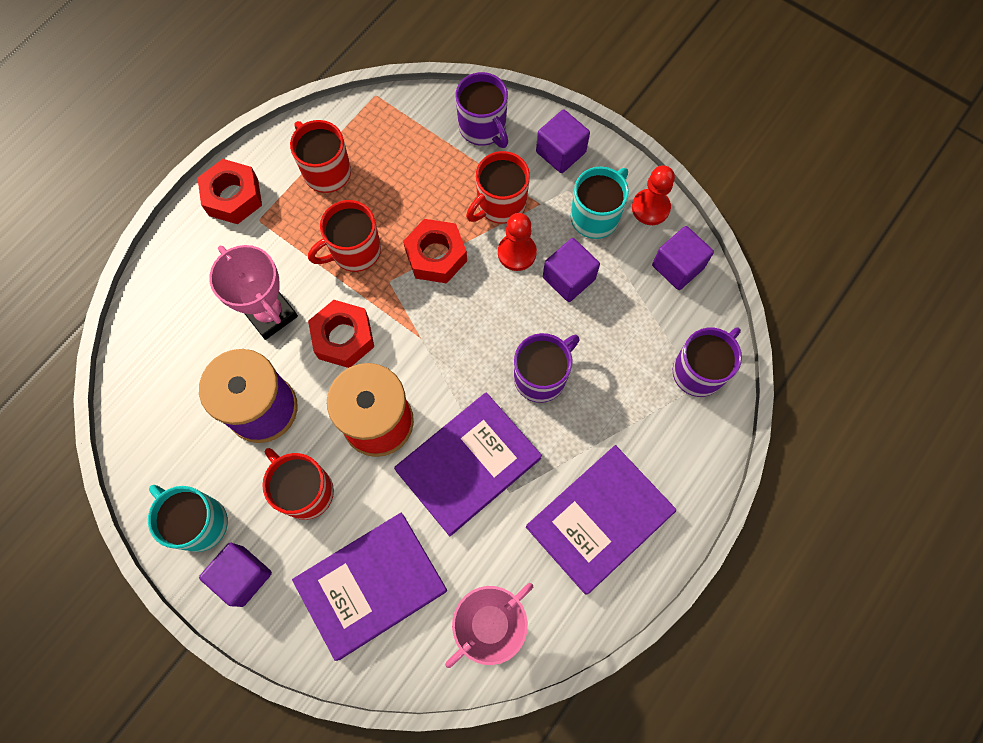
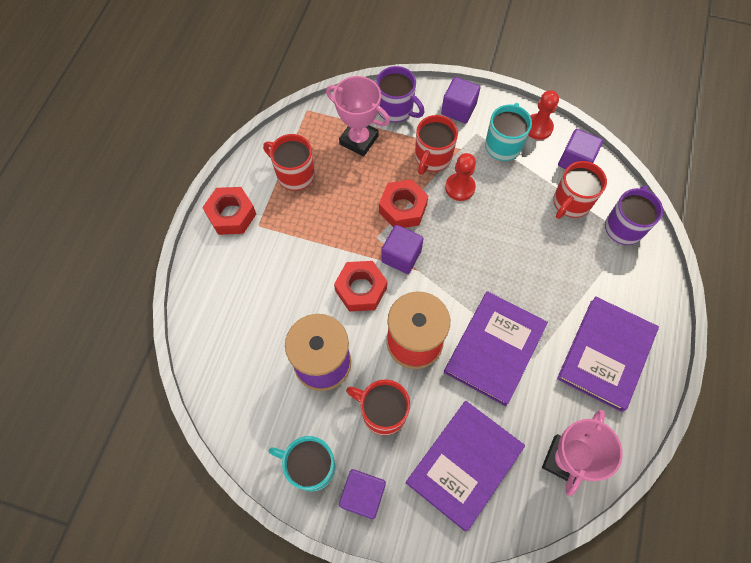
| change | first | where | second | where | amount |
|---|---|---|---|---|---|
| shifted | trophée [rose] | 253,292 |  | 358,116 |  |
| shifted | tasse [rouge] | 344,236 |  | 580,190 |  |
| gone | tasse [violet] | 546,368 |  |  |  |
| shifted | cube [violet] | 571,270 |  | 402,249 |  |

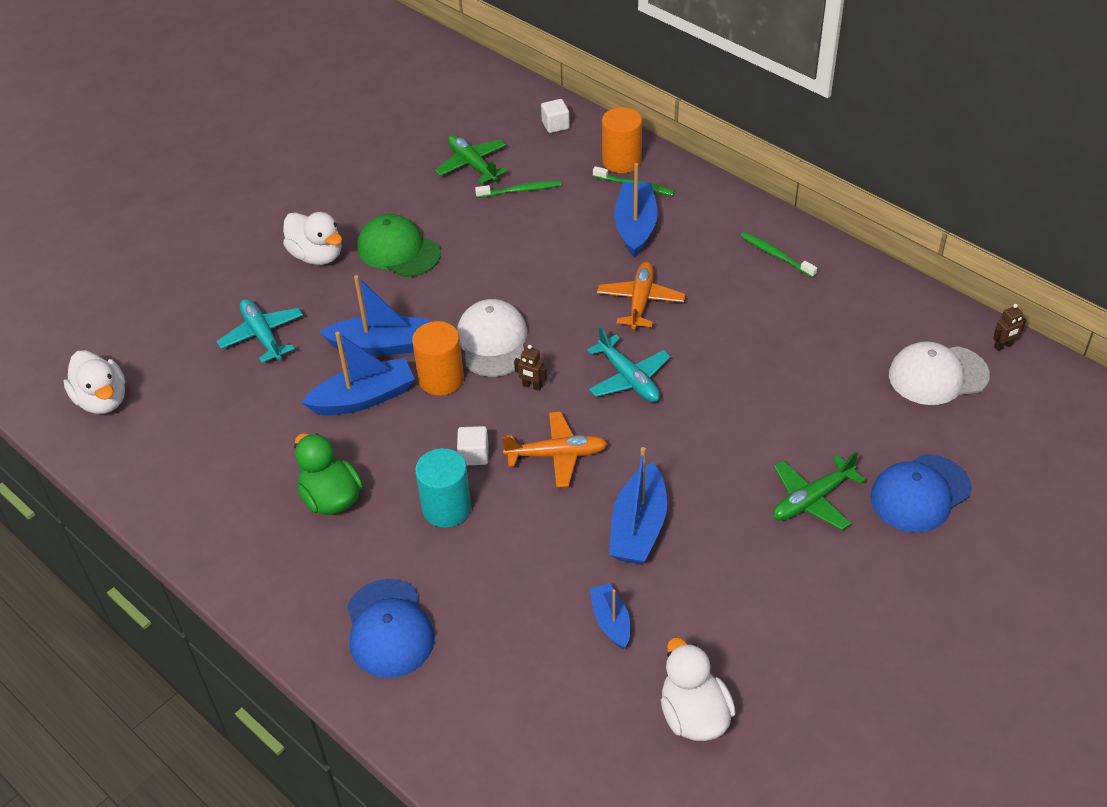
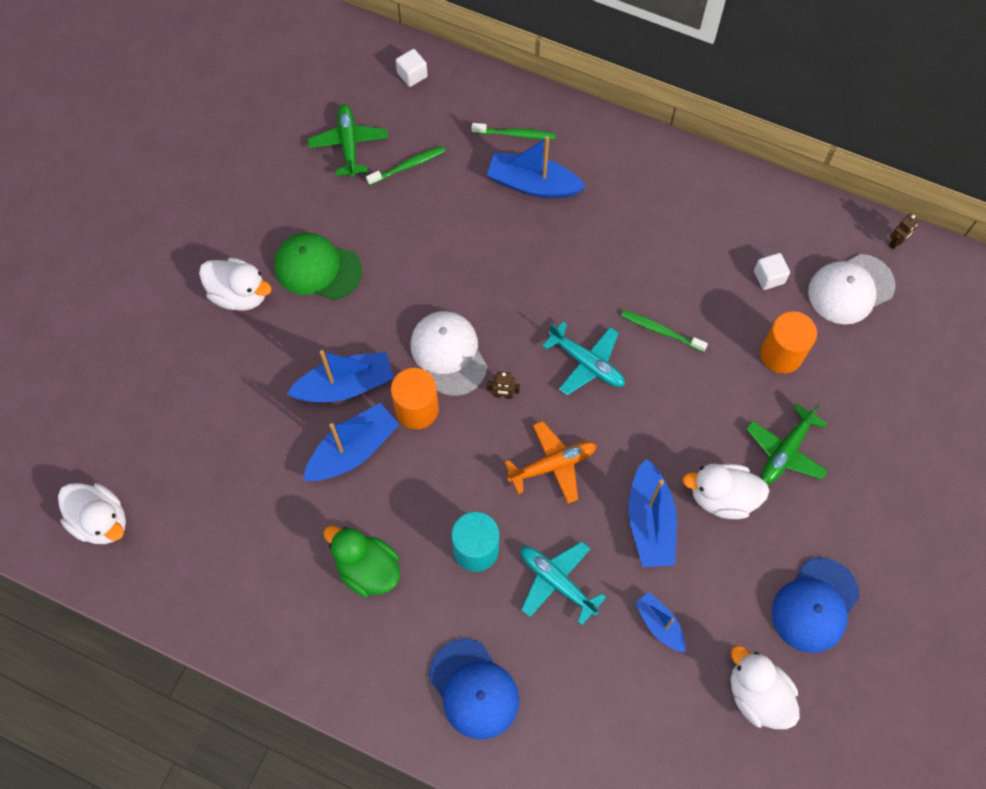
| change | first | where | second | where | amount |
|---|---|---|---|---|---|
| shifted | avion [turquoise] | 260,331 |  | 563,583 |  |
| rotated | avion [vert] | 471,159 |  | 348,141 | 45 degrees clockwise |
| shifted | cube [blanc] | 473,445 |  | 772,271 |  |
| gone | avion [orange] | 641,295 |  |  |  |
| shifted | cylindre [orange] | 622,140 |  | 788,342 |  |
| rotated | bateau [bleu] | 636,210 |  | 536,167 | 60 degrees counterclockwise |
| shifted | brosse à dents [vert] | 779,255 |  | 664,331 |  |
| shifted | casquette [bleu] | 921,493 |  | 816,605 |  |
| new |  |  | canard [blanc] | 726,491 |  |

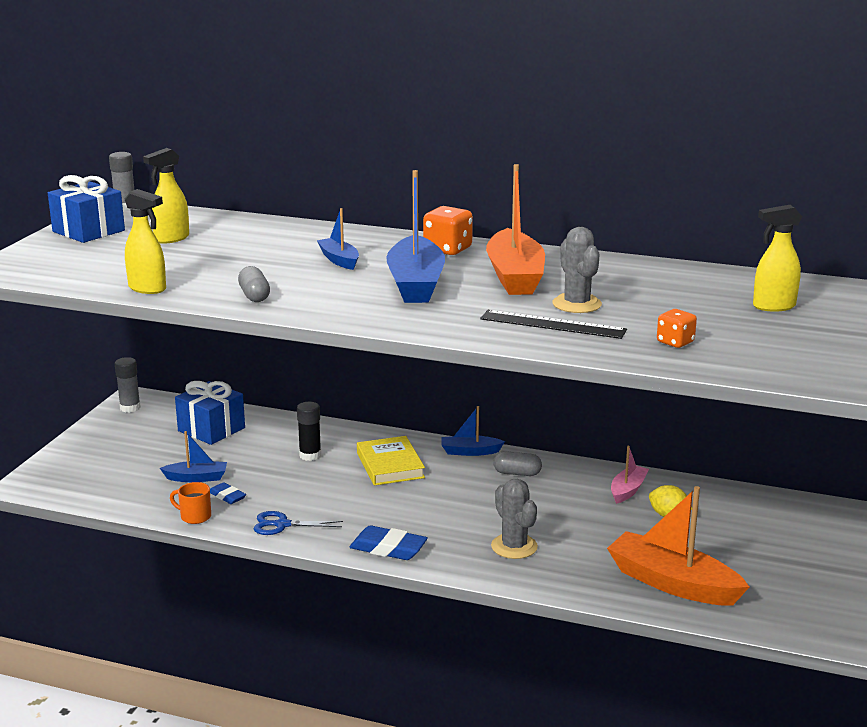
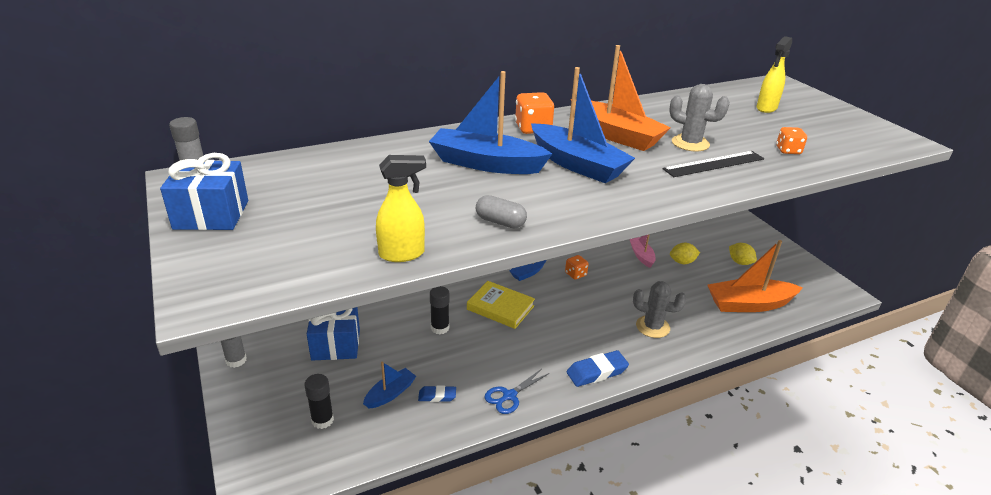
| change | first | where | second | where | amount |
|---|---|---|---|---|---|
| gone | vaporisateur [jaune] | 166,196 |  |  |  |
| gone | tasse [orange] | 190,503 |  |  |  |
| scaled | bateau [bleu] | 338,239 |  | 490,122 | x1.91 |
| swapped | gélule [gris] | 517,463 | dé [orange] | 577,267 |  |
| new |  |  | bâton de colle [noir] | 319,401 |  |
| new |  |  | citron [jaune] | 743,254 |  |

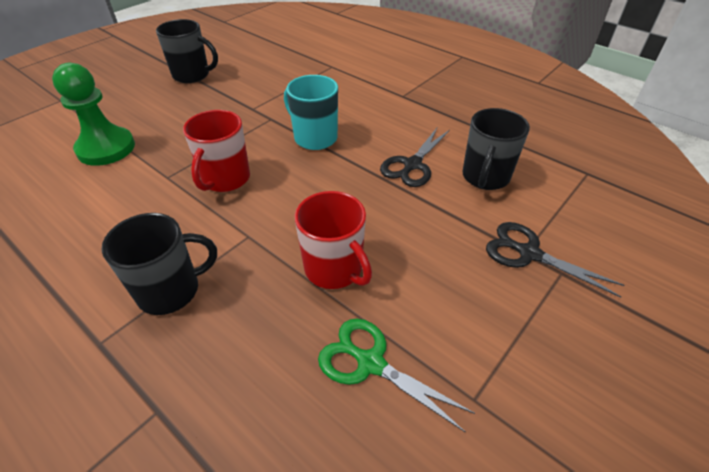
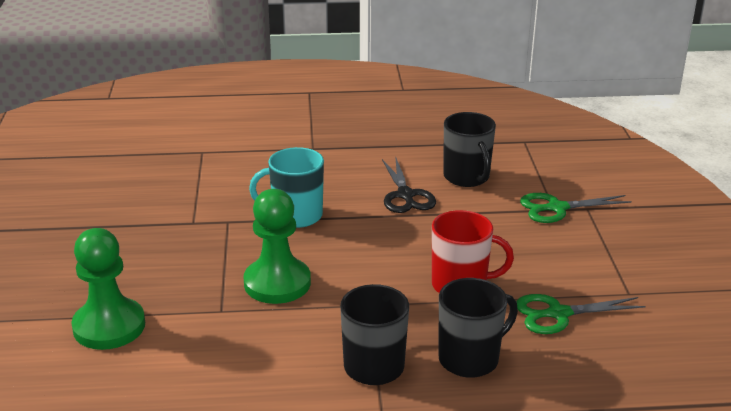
| change | first | where | second | where | amount |
|---|---|---|---|---|---|
| shifted | tasse [noir] | 187,51 |  | 478,328 |  |
| swapped | tasse [rouge] | 216,151 | pion [vert] | 277,246 |  |
| repainted | ciseaux [noir] | 555,260 | ciseaux [vert] | 576,208 |  |

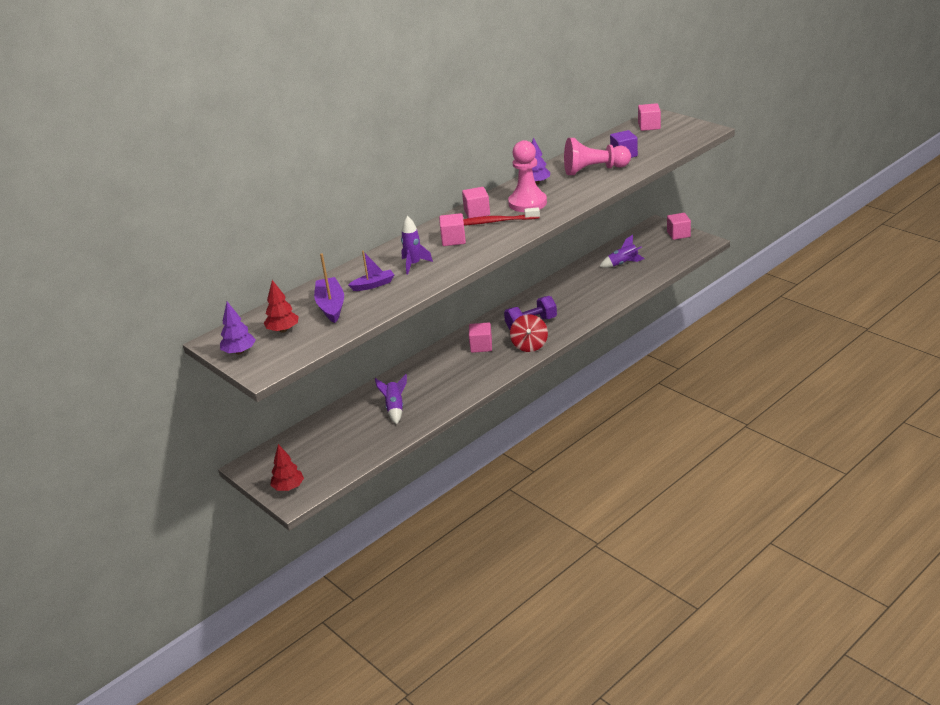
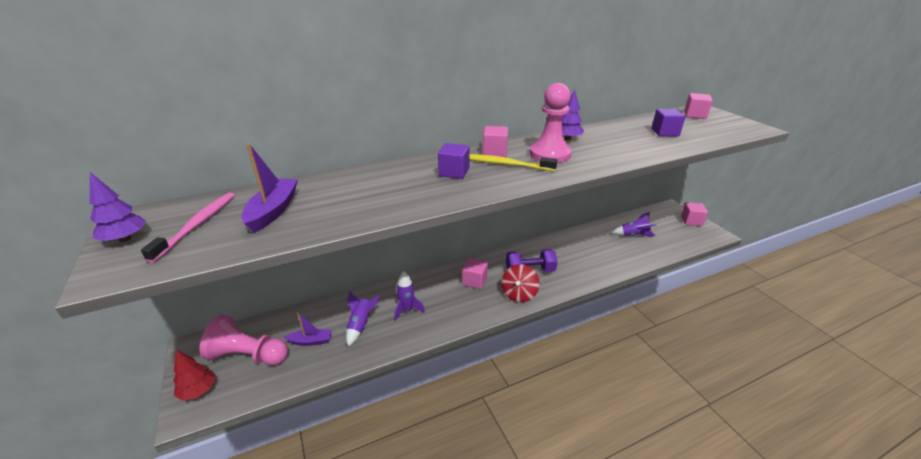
| change | first | where | second | where | amount |
|---|---|---|---|---|---|
| swapped | arbre [rouge] | 281,306 | brosse à dents [rose] | 188,228 |  |
| shifted | bateau [violet] | 371,271 |  | 308,329 |  |
| shifted | fusée [violet] | 417,245 |  | 409,296 |  |
| repainted | cube [rose] | 452,229 | cube [violet] | 454,161 |  |
| repainted | brosse à dents [rouge] | 501,216 | brosse à dents [jaune] | 514,162 |  |
| shifted | pion [rose] | 597,156 |  | 243,340 |  |

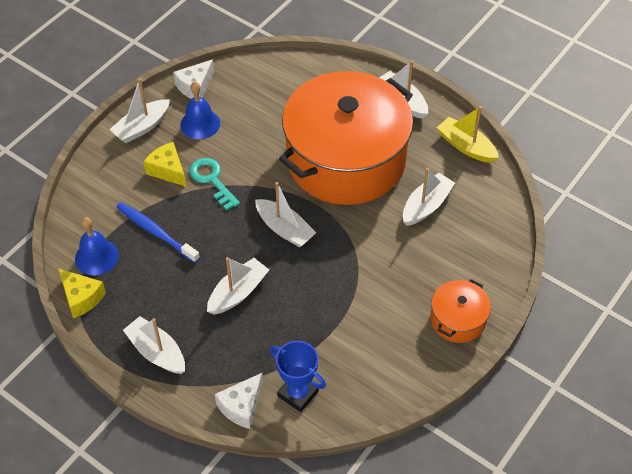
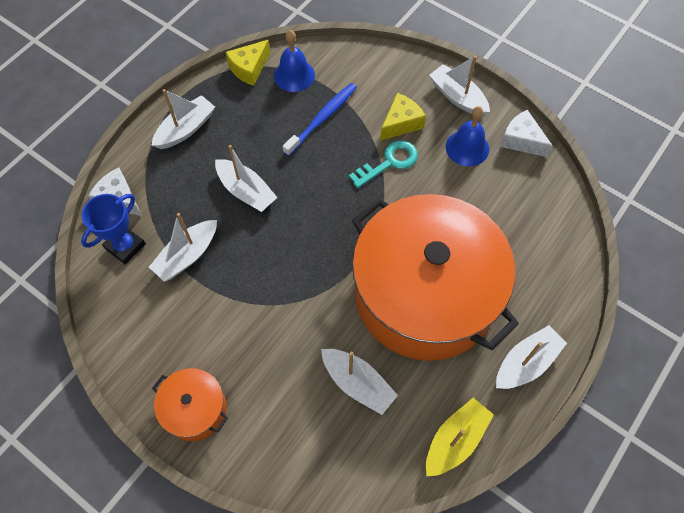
| change | first | where | second | where | amount |
|---|---|---|---|---|---|
| shifted | bateau [blanc] | 285,214 |  | 183,247 |  |

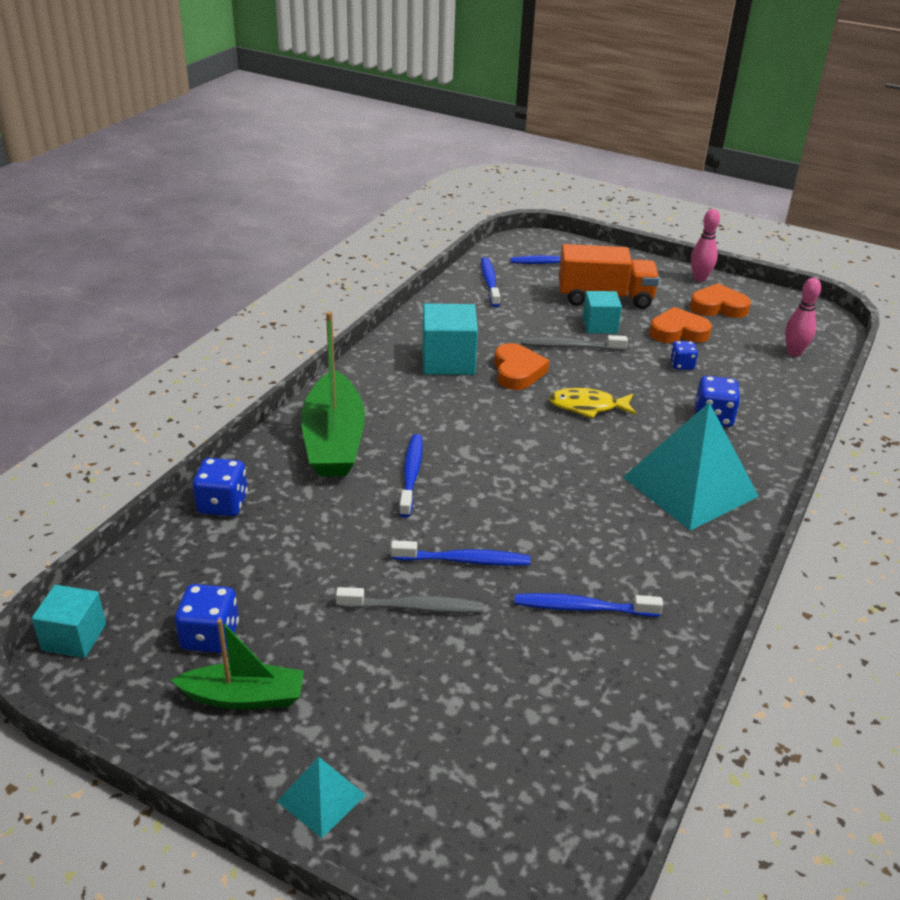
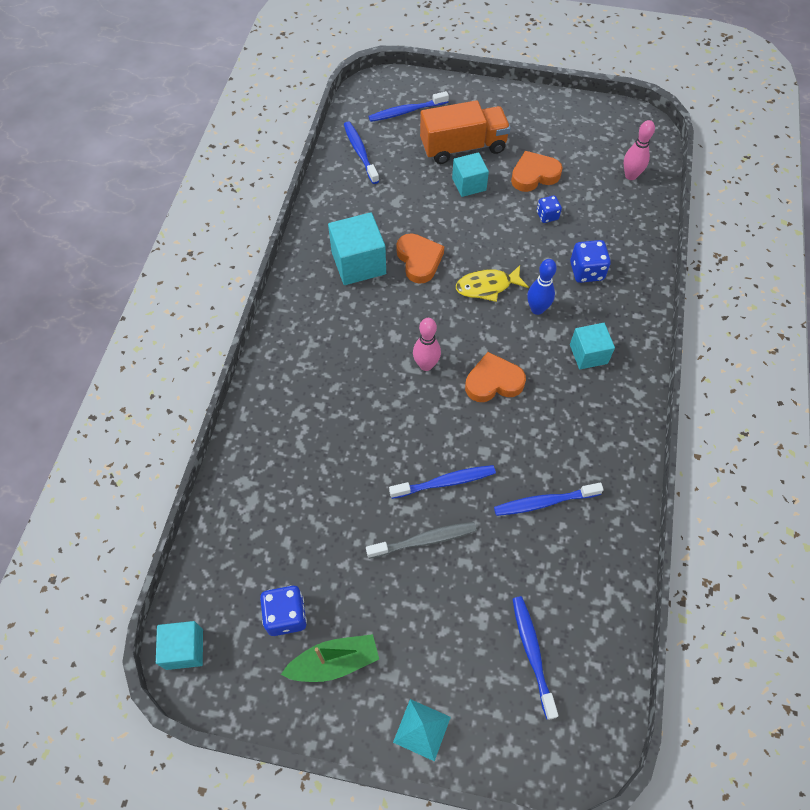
| change | first | where | second | where | amount |
|---|---|---|---|---|---|
| gone | dé [bleu] | 220,487 |  |  |  |
| gone | bateau [vert] | 333,394 |  |  |  |
| shifted | brosse à dents [bleu] | 411,476 |  | 535,658 |  |
| gone | brosse à dents [gris] | 574,343 |  |  |  |
| swapped | pyramide [turquoise] | 691,466 | cube [turquoise] | 592,346 |  |
| shifted | cœur [orange] | 720,300 |  | 495,377 |  |
| shifted | quille [rose] | 705,245 |  | 427,344 |  |
| new |  |  | quille [bleu] | 542,287 |  |

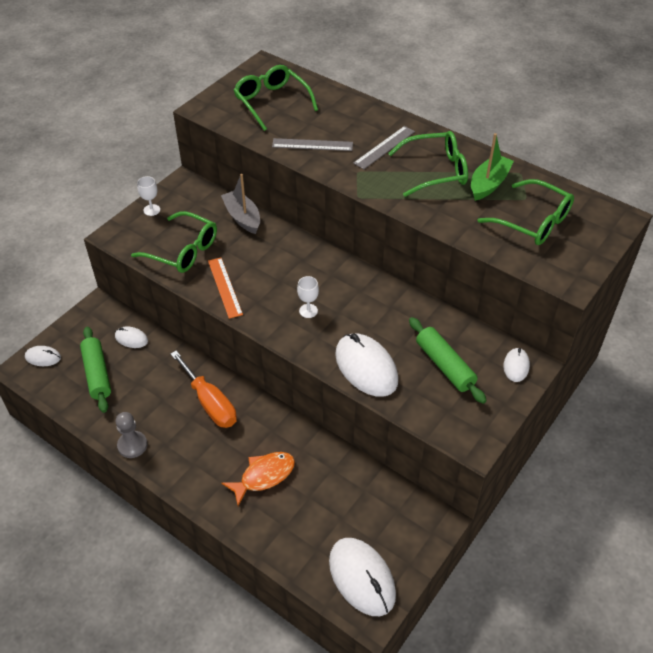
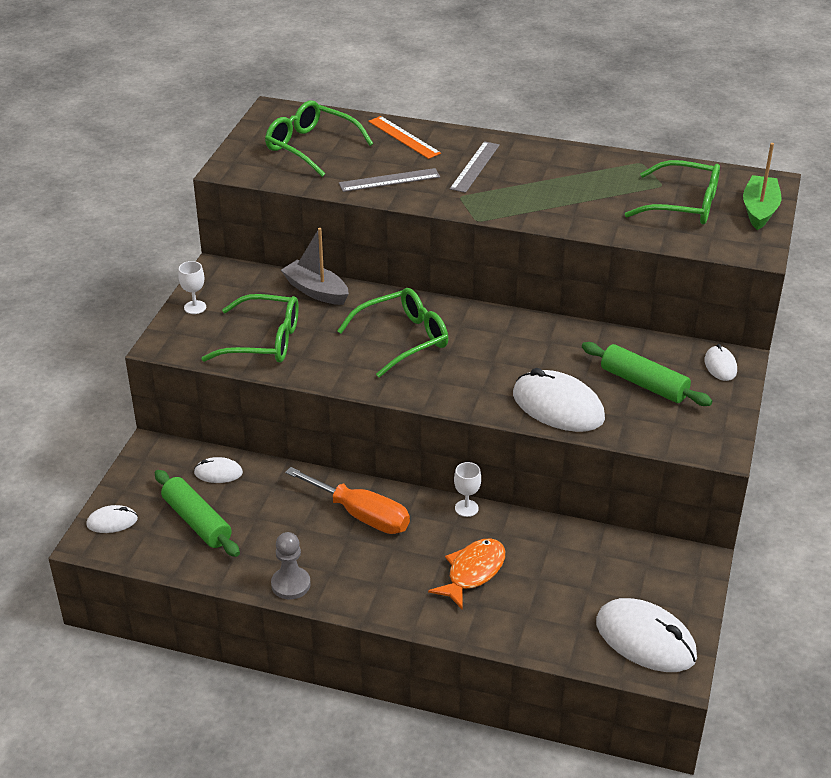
| change | first | where | second | where | amount |
|---|---|---|---|---|---|
| shifted | règle [orange] | 225,288 |  | 404,137 |  |
| shifted | verre à pied [blanc] | 308,297 |  | 467,489 |  |
| shifted | lunettes [vert] | 428,164 |  | 392,333 |  |
| shifted | bateau [vert] | 492,167 |  | 762,186 |  |

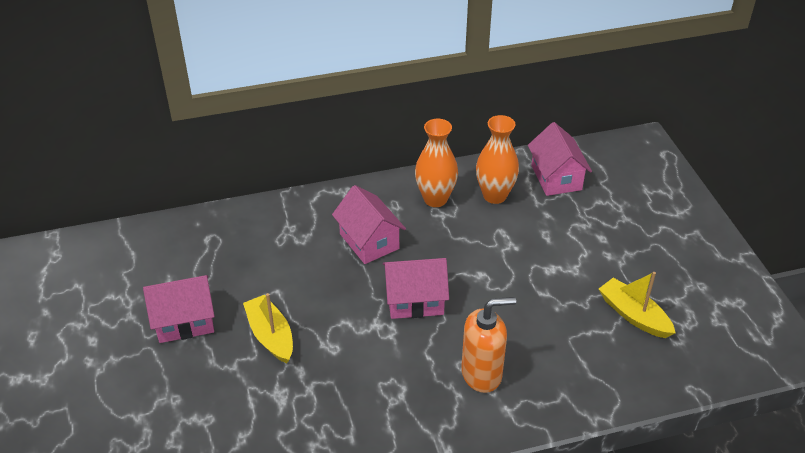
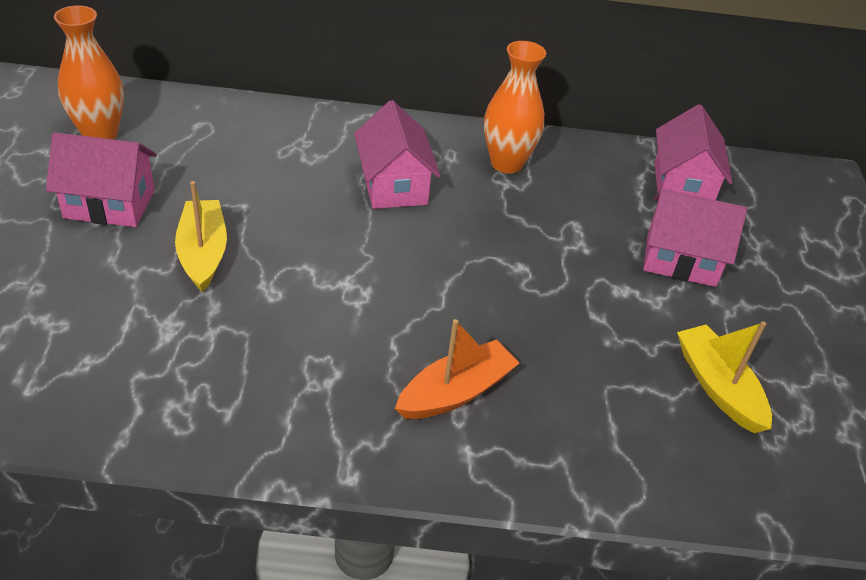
| change | first | where | second | where | amount |
|---|---|---|---|---|---|
| shifted | maison [rose] | 416,288 |  | 695,238 |  |
| swapped | distributeur de savon [orange] | 488,345 | bateau [orange] | 457,369 |  |
| shifted | vase [orange] | 497,159 |  | 89,72 |  |

